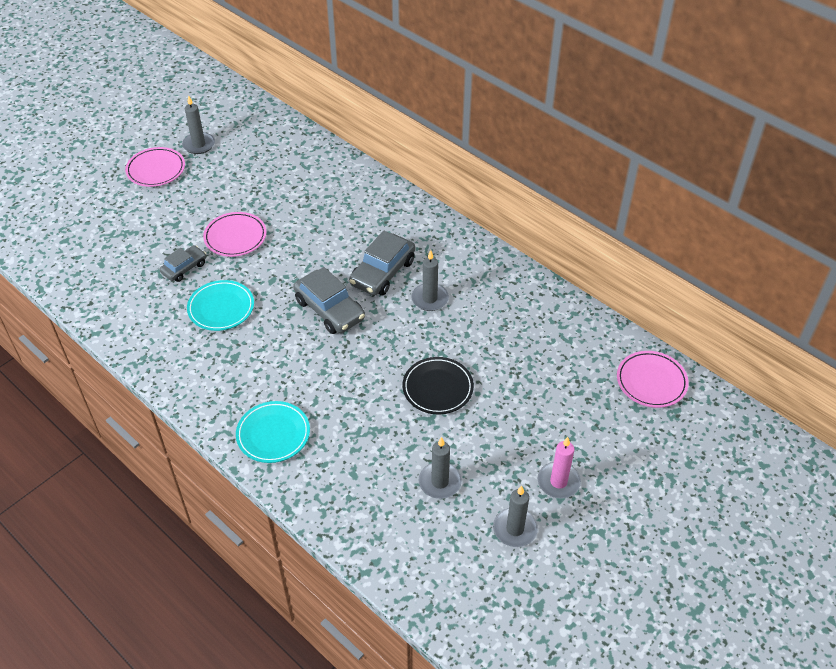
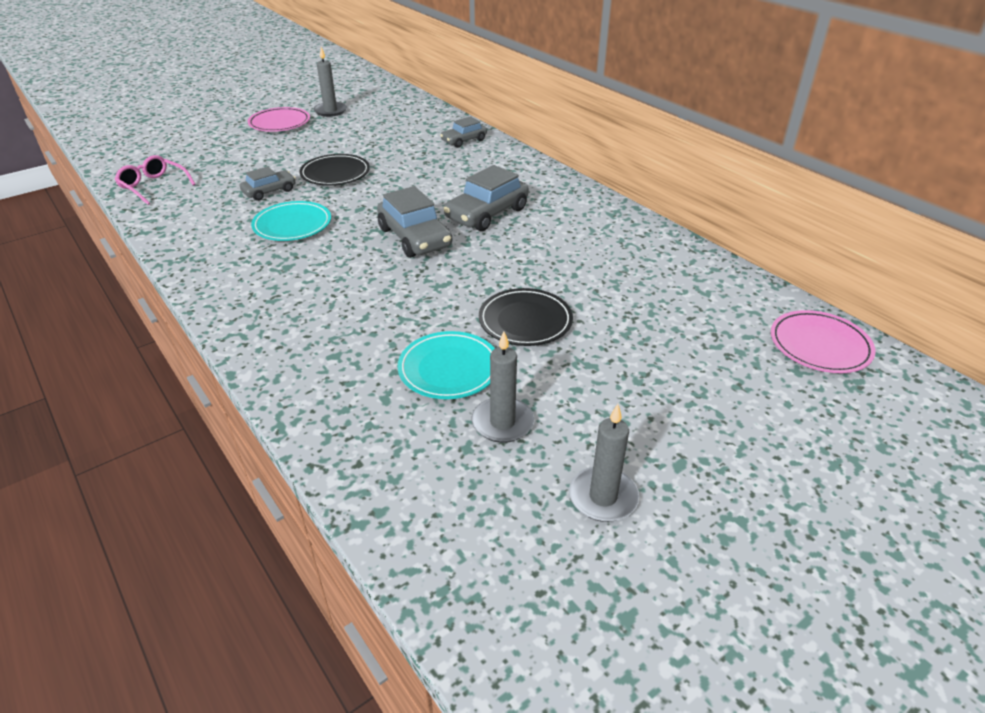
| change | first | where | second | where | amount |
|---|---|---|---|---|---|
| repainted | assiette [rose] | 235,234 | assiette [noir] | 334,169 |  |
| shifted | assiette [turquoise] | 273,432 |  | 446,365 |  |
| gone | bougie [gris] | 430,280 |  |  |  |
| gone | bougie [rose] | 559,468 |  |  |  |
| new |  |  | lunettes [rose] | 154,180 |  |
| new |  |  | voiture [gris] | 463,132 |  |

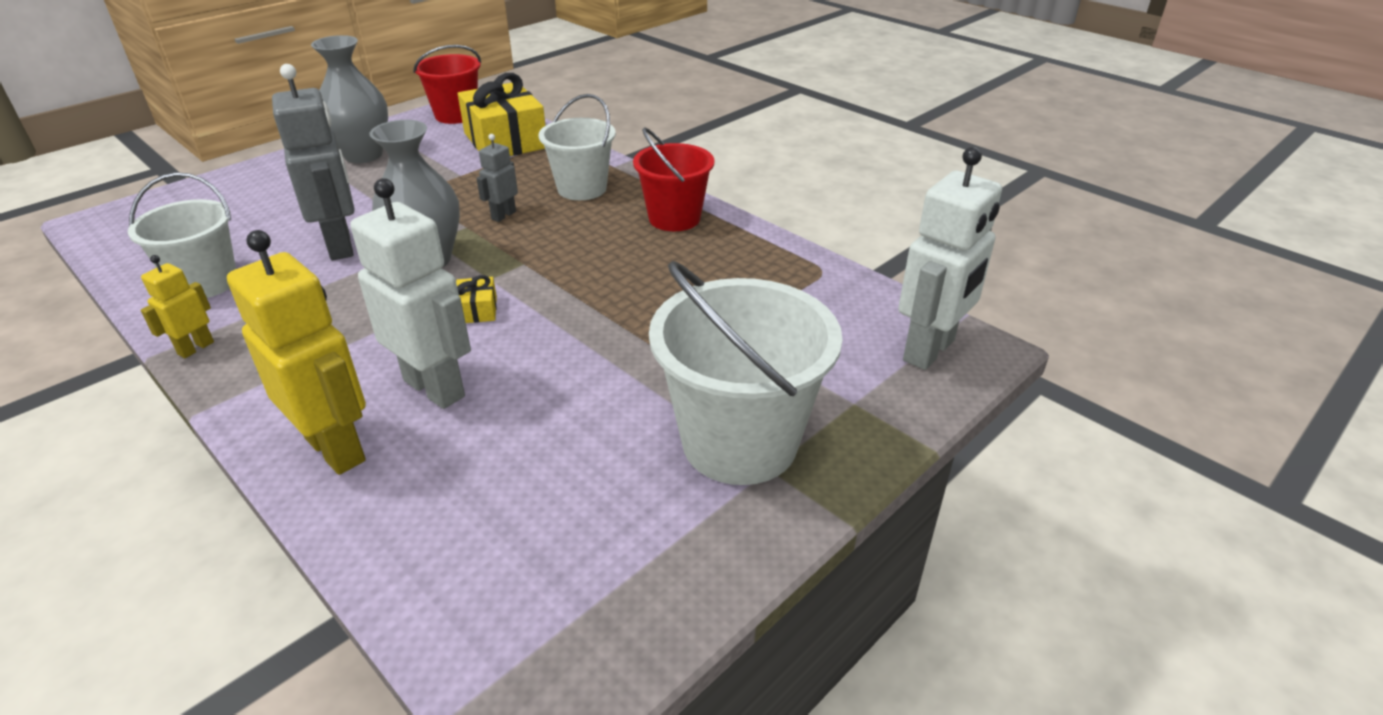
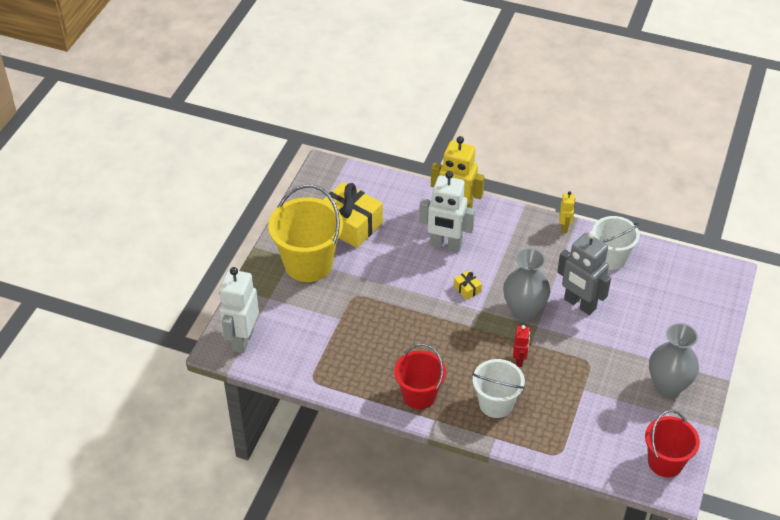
| change | first | where | second | where | amount |
|---|---|---|---|---|---|
| shifted | cadeau [jaune] | 501,114 |  | 353,215 |  |
| repainted | robot [gris] | 497,178 | robot [rouge] | 521,346 |  |
| repainted | seau [blanc] | 746,373 | seau [jaune] | 305,233 |  |

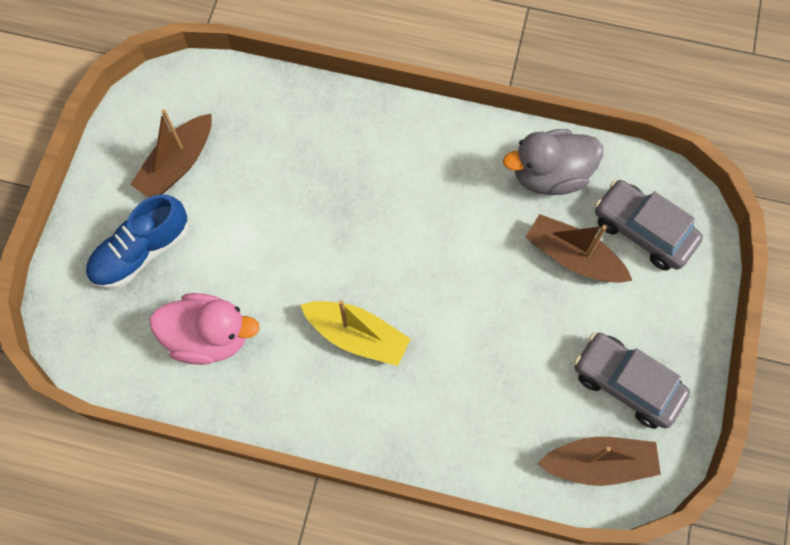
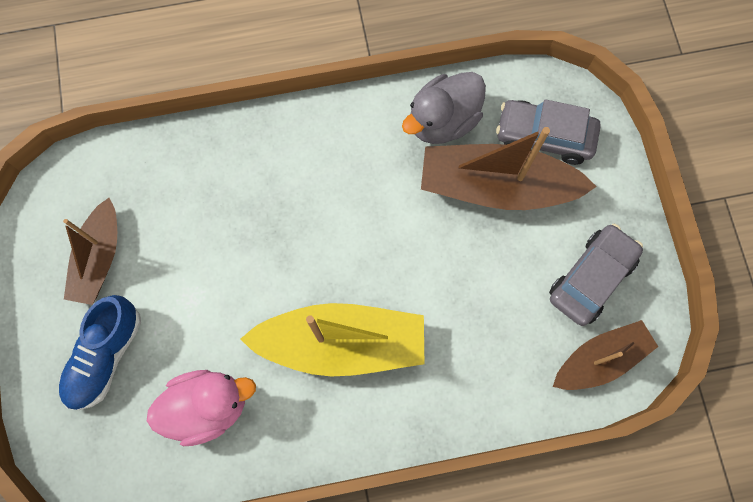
| change | first | where | second | where | amount |
|---|---|---|---|---|---|
| scaled | bateau [jaune] | 355,333 |  | 332,340 | x1.59 |
| scaled | bateau [marron] | 579,248 |  | 509,168 | x1.59 |
| rotated | voiture [gris] | 632,380 |  | 596,275 | 120 degrees clockwise |

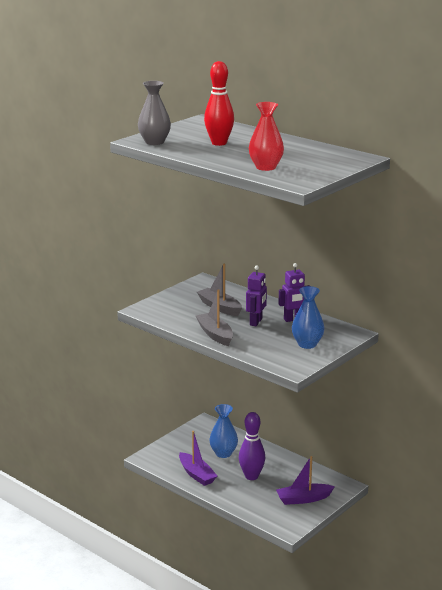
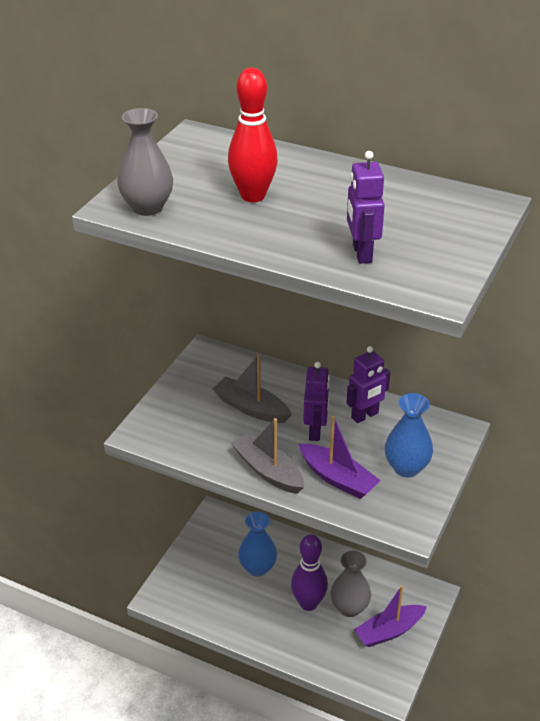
| change | first | where | second | where | amount |
|---|---|---|---|---|---|
| shifted | bateau [violet] | 198,458 |  | 340,457 |  |
| swapped | vase [rouge] | 266,136 | robot [violet] | 366,207 |  |
| new |  |  | vase [gris] | 351,584 |  |

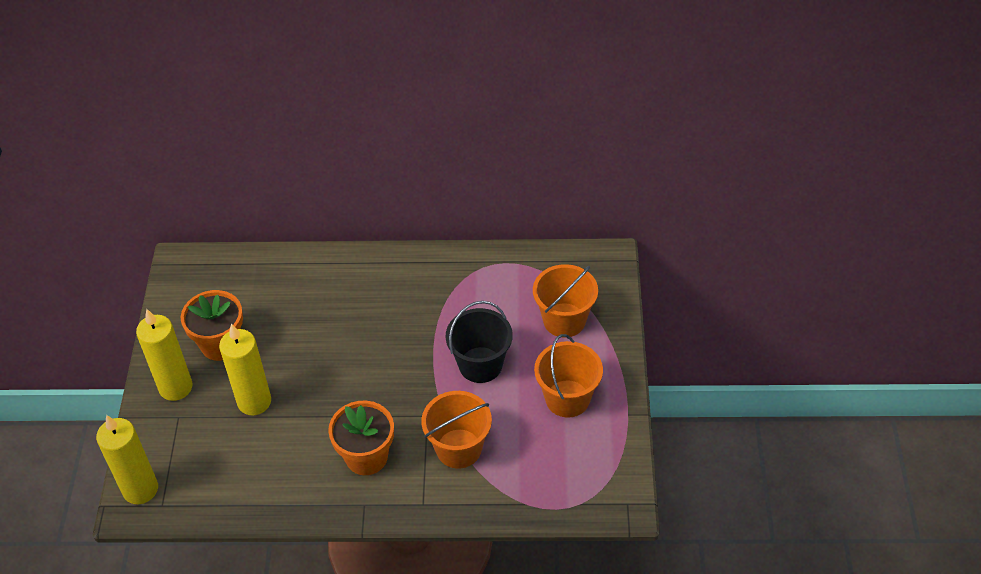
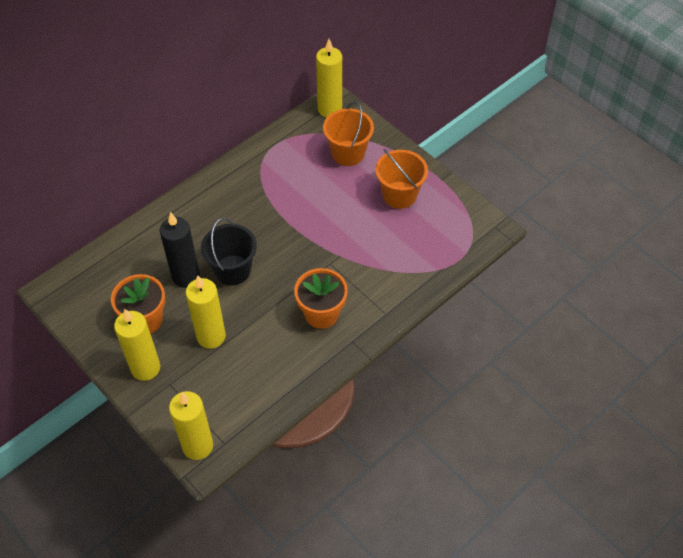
| change | first | where | second | where | amount |
|---|---|---|---|---|---|
| gone | seau [orange] | 456,430 |  |  |  |
| shifted | seau [noir] | 479,342 |  | 229,251 |  |
| new |  |  | bougie [noir] | 180,250 |  |
| new |  |  | bougie [jaune] | 329,78 |  |

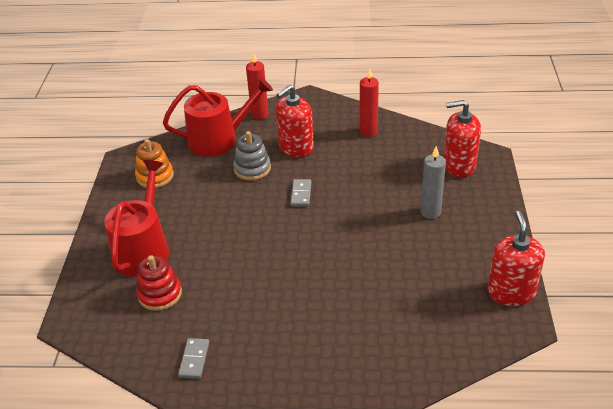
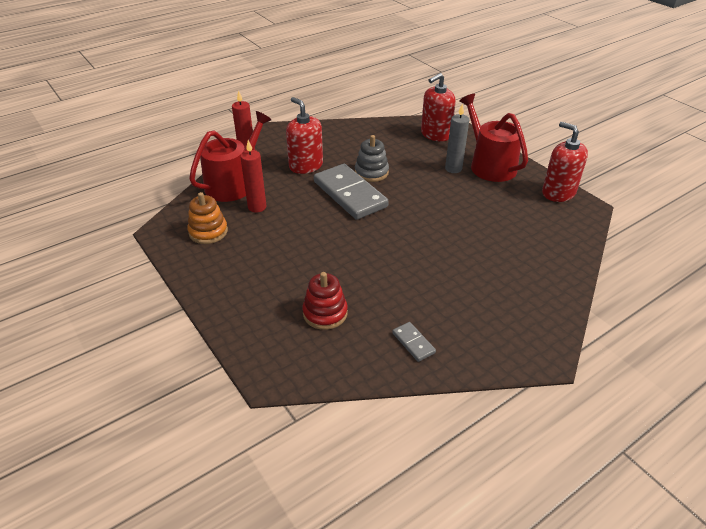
| change | first | where | second | where | amount |
|---|---|---|---|---|---|
| shifted | arrosoir [rouge] | 136,218 |  | 494,138 |  |
| shifted | jouet à empiler [gris] | 252,156 |  | 372,158 |  |
| rotated | distributeur de savon [rouge] | 295,121 |  | 304,135 | 135 degrees clockwise |
| scaled | domino [gris] | 301,192 |  | 351,192 | x2.32 |
| shifted | bougie [rouge] | 369,102 |  | 253,176 |  |

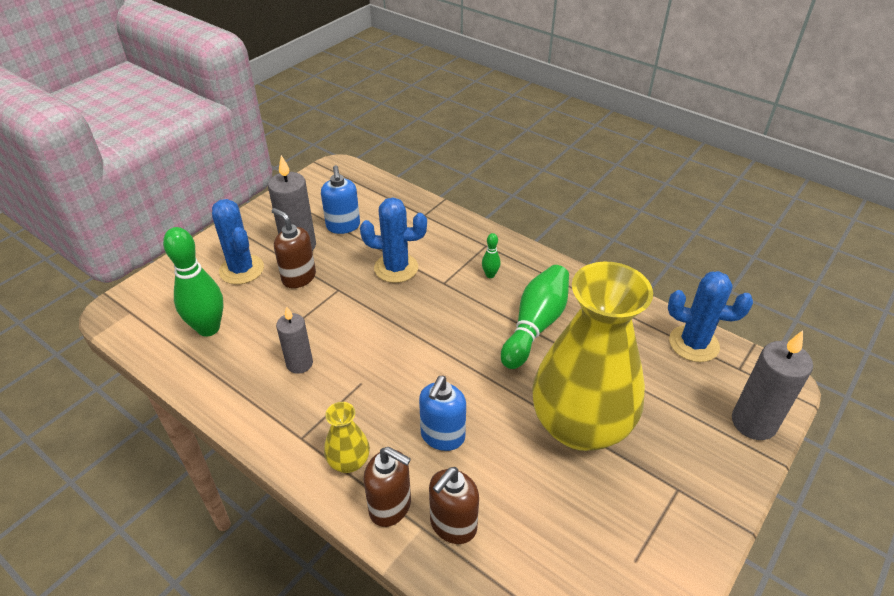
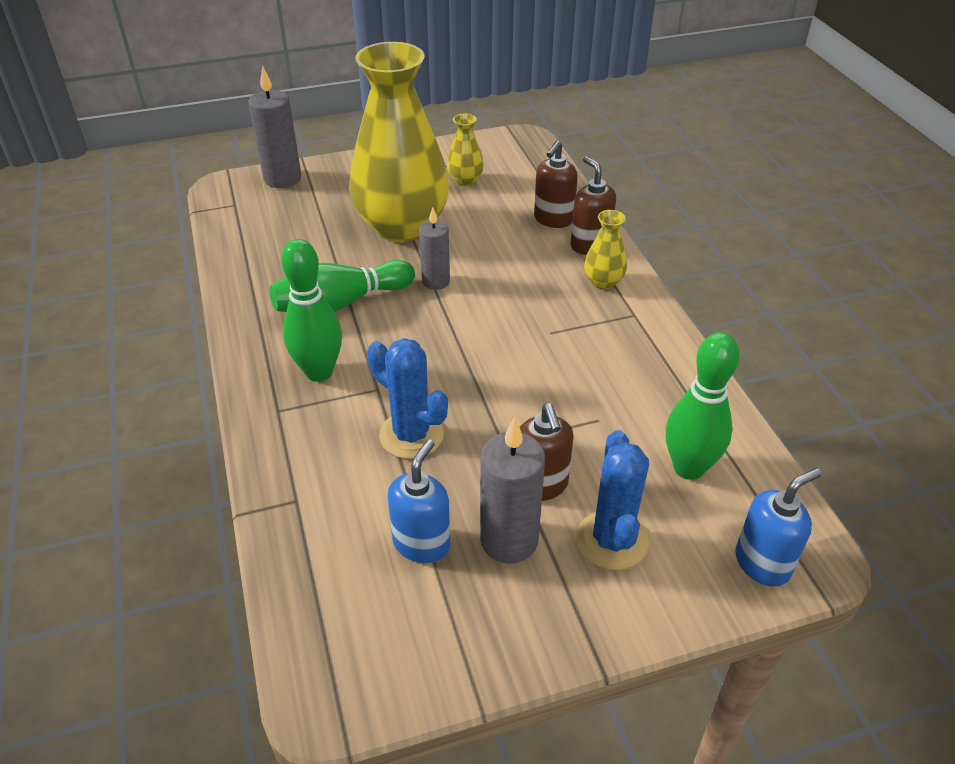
| change | first | where | second | where | amount |
|---|---|---|---|---|---|
| shifted | bougie [gris] | 294,340 |  | 434,248 |  |
| shifted | distributeur de savon [bleu] | 442,413 |  | 778,527 |  |
| rotated | distributeur de savon [marron] | 454,505 |  | 556,184 | 135 degrees clockwise |
| scaled | quille [vert] | 491,255 |  | 311,310 | x2.22 |
| gone | cactus [bleu] | 710,316 |  |  |  |
| new |  |  | vase [jaune] | 465,149 |  |

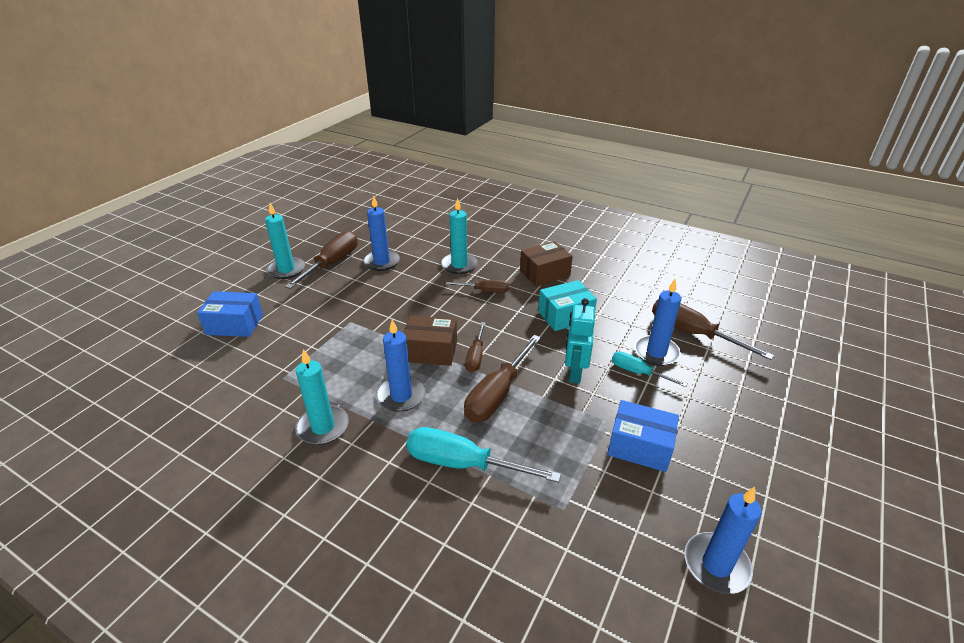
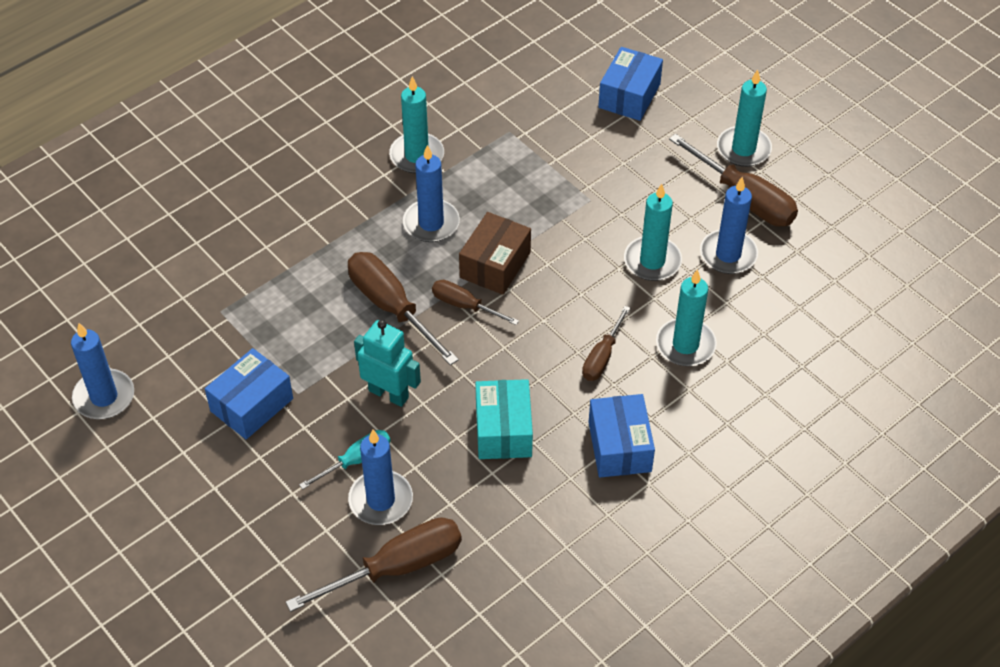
| change | first | where | second | where | amount |
|---|---|---|---|---|---|
| gone | tournevis [turquoise] | 483,455 |  |  |  |
| repainted | boîte [marron] | 546,264 | boîte [bleu] | 622,435 |  |
| new |  |  | bougie [turquoise] | 653,232 |  |

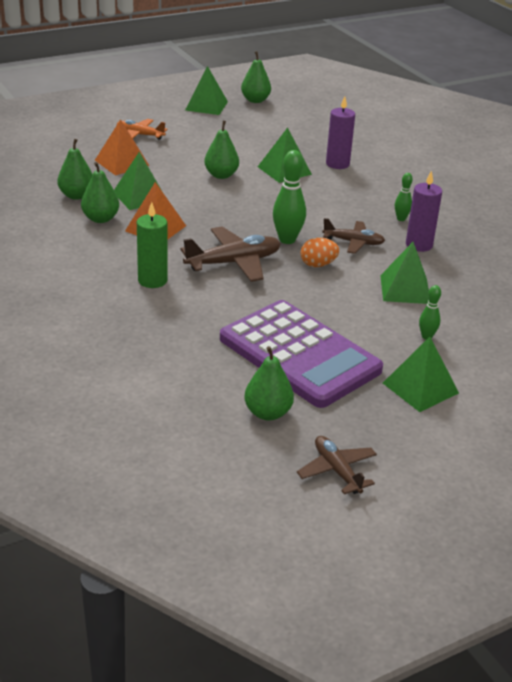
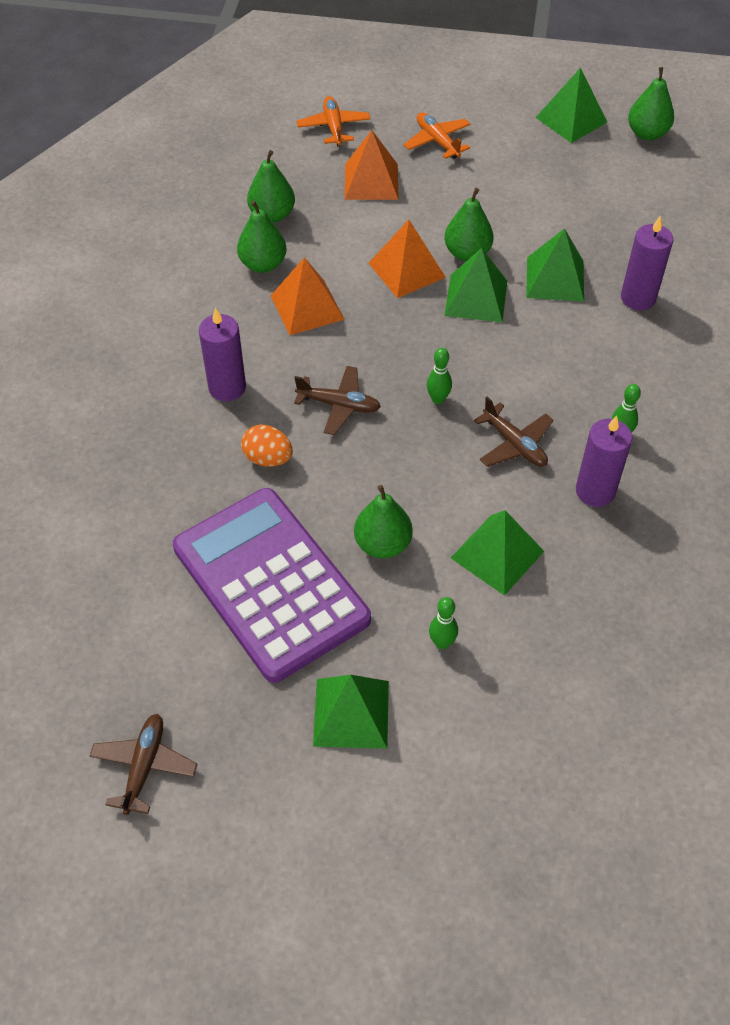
| change | first | where | second | where | amount |
|---|---|---|---|---|---|
| shifted | pyramide [vert] | 138,181 |  | 475,285 |  |
| repainted | bougie [vert] | 152,245 | bougie [violet] | 222,354 |  |
| scaled | avion [marron] | 231,254 |  | 337,400 | x0.63 |
| rotated | calculatrice [violet] | 301,354 |  | 272,585 | 150 degrees clockwise |
| shifted | poire [vert] | 269,383 |  | 383,522 |  |
| scaled | quille [vert] | 289,197 |  | 439,376 | x0.55 |
| shifted | œuf [orange] | 319,252 |  | 267,446 |  |
| new |  |  | avion [orange] | 334,121 |  |
| new |  |  | pyramide [orange] | 407,259 |  |

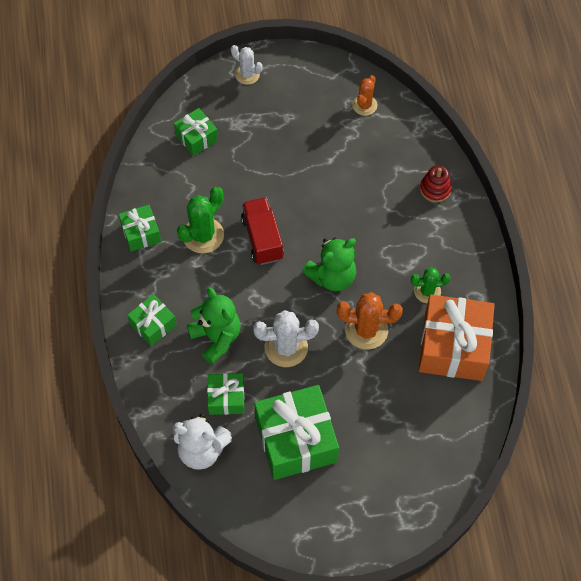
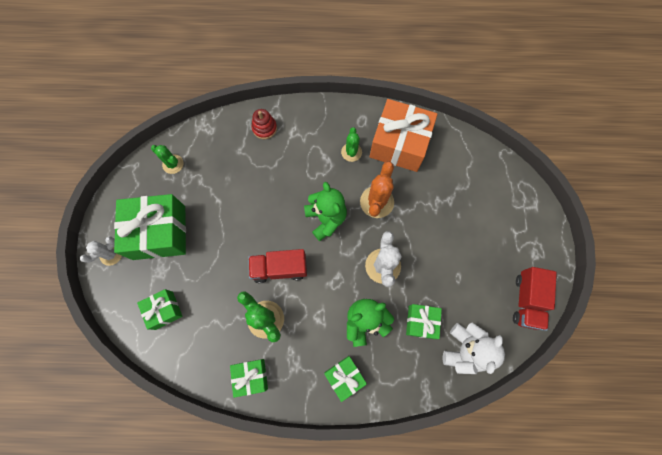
| change | first | where | second | where | amount |
|---|---|---|---|---|---|
| shifted | cadeau [vert] | 296,432 |  | 150,227 |  |
| repainted | cactus [orange] | 364,95 | cactus [vert] | 167,159 |  |
| new |  |  | camion [rouge] | 535,299 |  |

